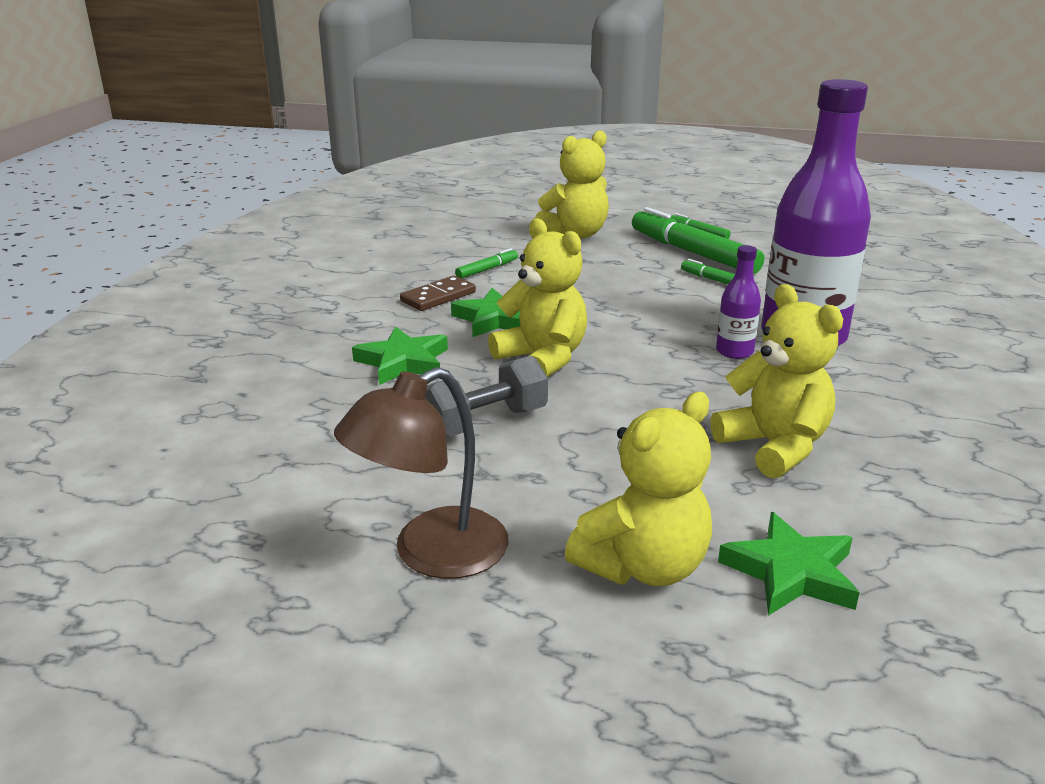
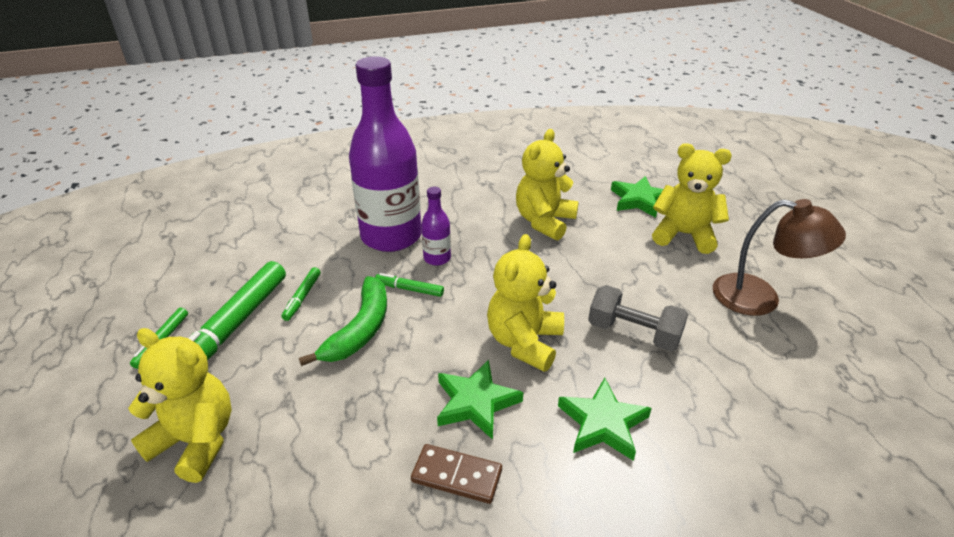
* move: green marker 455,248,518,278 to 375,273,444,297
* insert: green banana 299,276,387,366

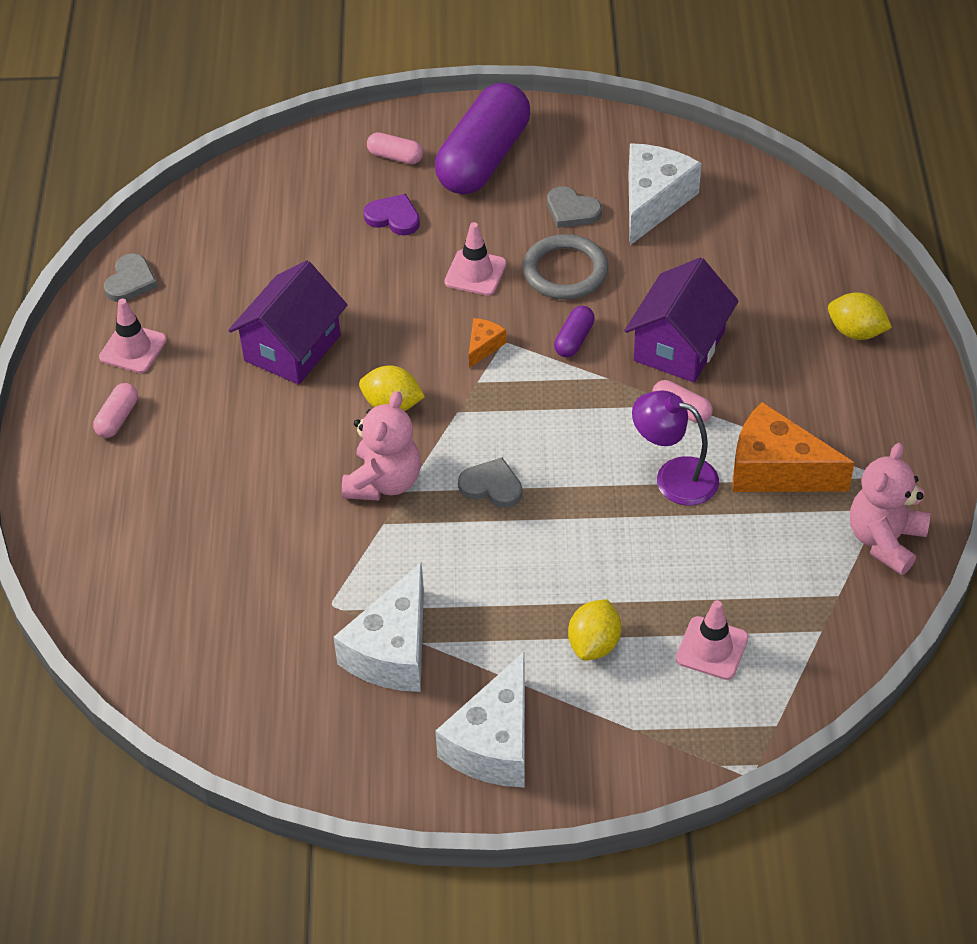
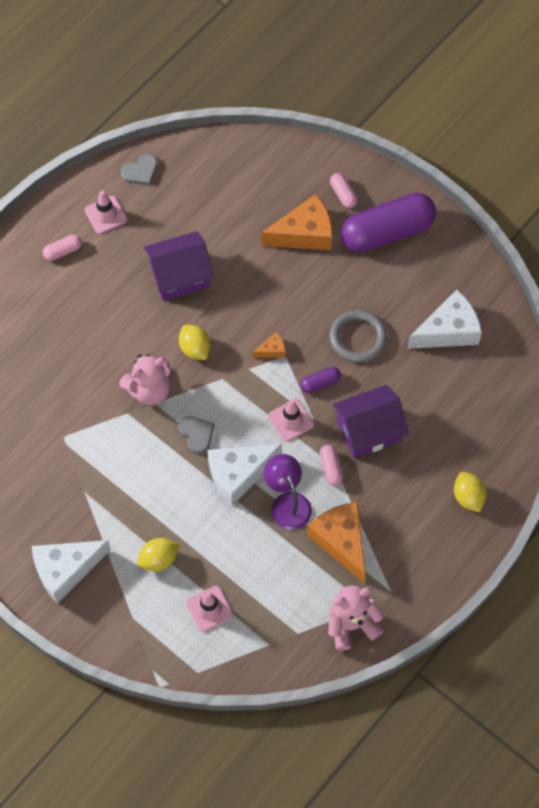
* delete: grey heart 547,186,602,228
* replace: purple heart 363,194,420,235 to orange cheese 262,194,332,250
* move: pink traffic cone 444,222,506,296 to 268,399,314,442
* move: white cheese 333,562,424,692 to 207,444,282,506

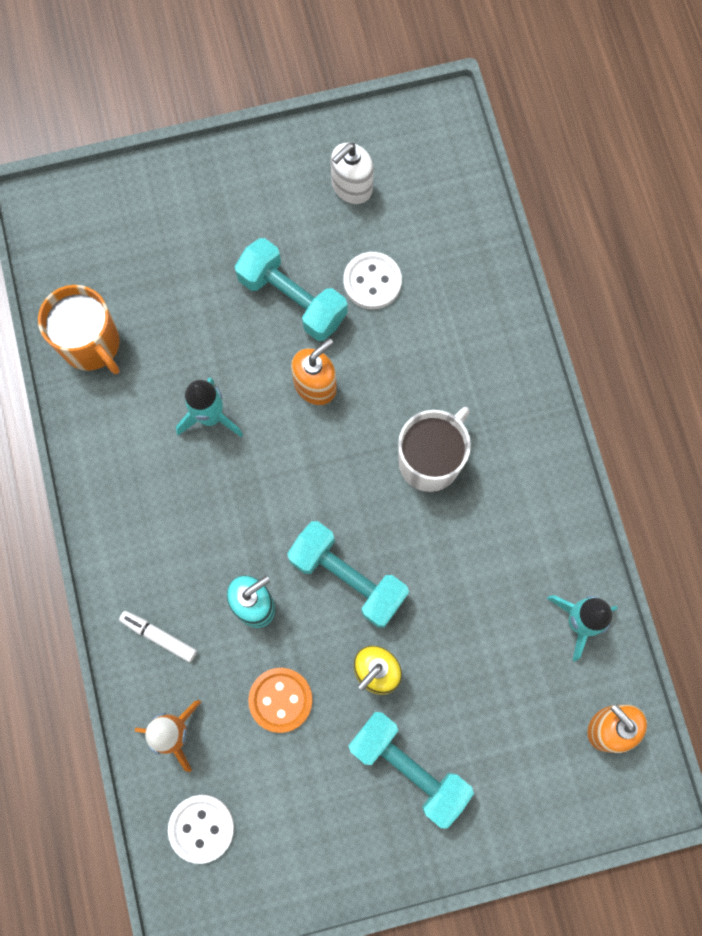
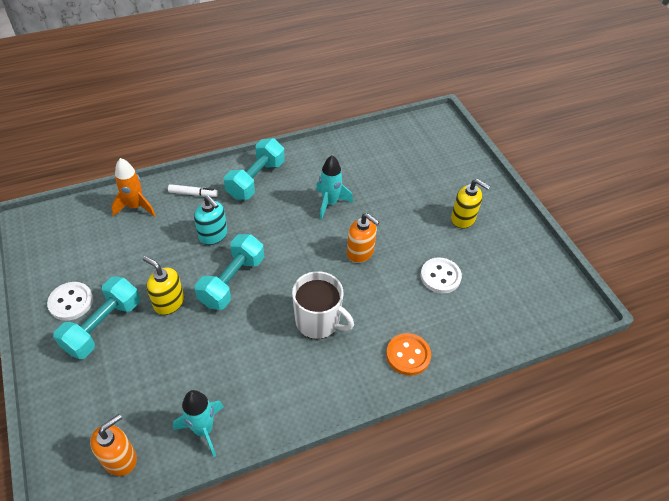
* delete: white soap dispenser 331,143,374,204
* move: turquoise dumbbell 234,238,348,341 to 224,138,285,200
* delete: orange mug 38,285,120,374
* rotate: white marker 119,611,197,662 = 168,184,218,197 75 degrees clockwise
* move: orange button 248,668,313,733 to 386,333,431,376
* move: white button 168,795,234,864 to 47,282,93,321
* insert: yellow soap dispenser 451,179,490,229

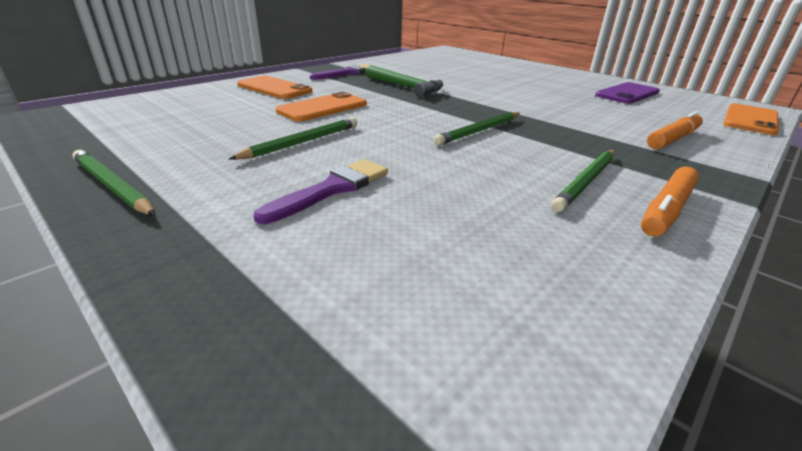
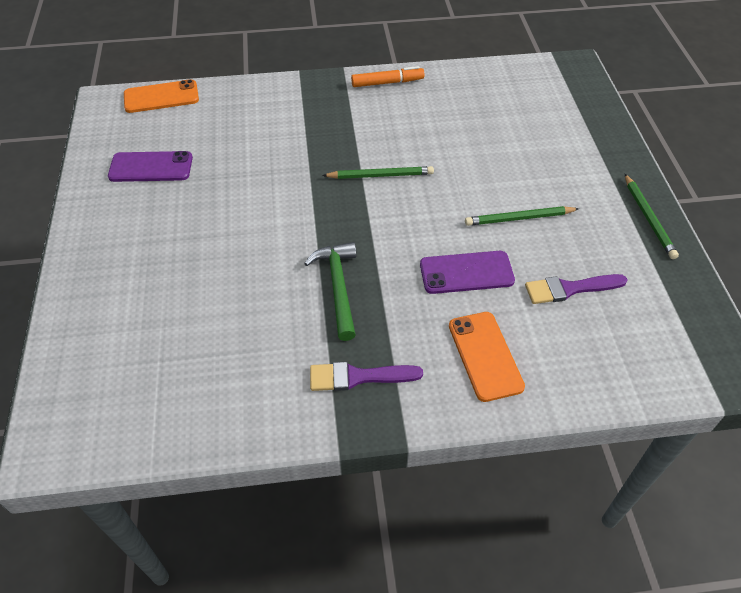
* recolor: orange phone 276,91,367,122 to purple phone 420,251,515,294
* delete: orange marker 647,111,703,149
* delete: green pencil 551,150,614,212
* move: purple brush 253,159,388,224 to 525,274,627,304

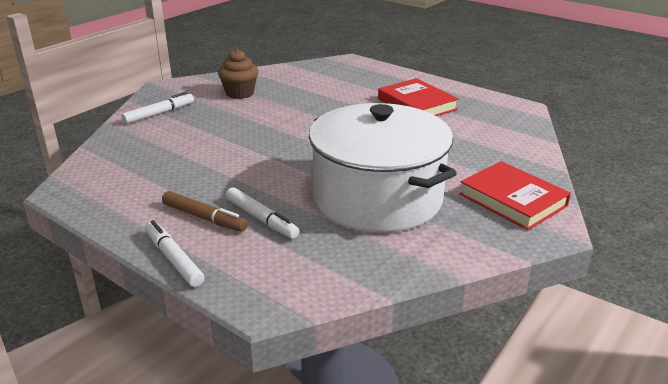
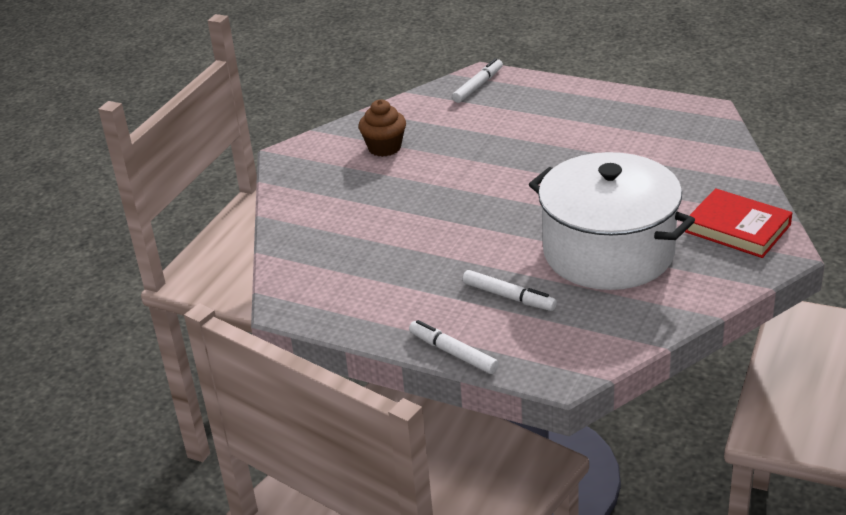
* delete: red book 378,78,459,116
* move: white marker 121,92,194,124 to 452,58,503,103
* delete: brown marker 162,191,248,232

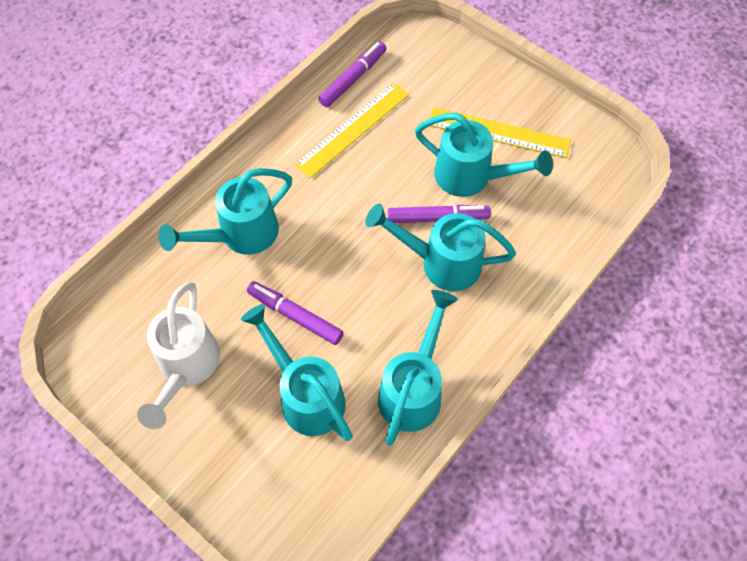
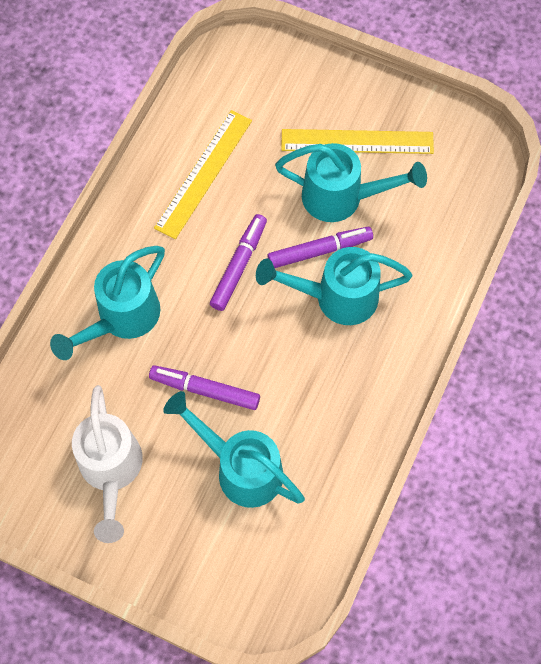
* move: purple marker 319,41,387,107 to 210,214,267,311
* delete: turquoise watering can 378,290,458,446

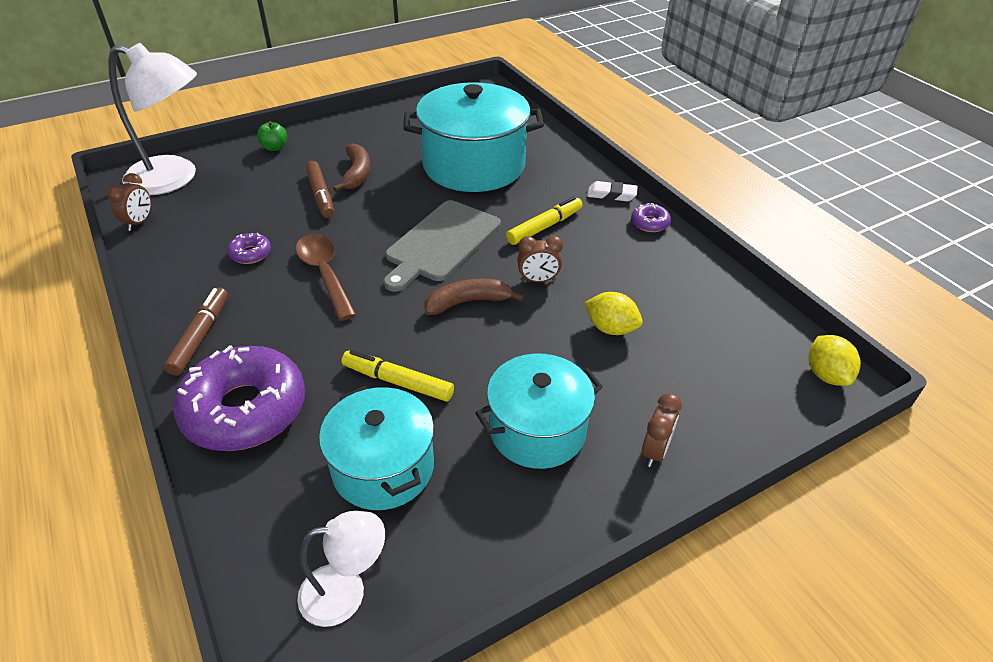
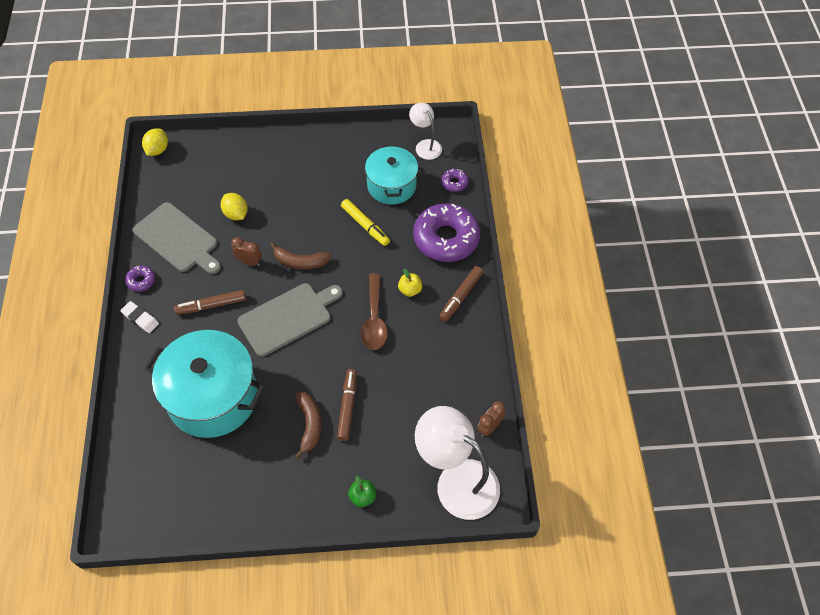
* rotate: brown banana 333,143,370,192 = 295,392,321,459 150 degrees clockwise
* recolor: yellow marker 506,196,583,245 to brown marker 174,290,246,315
* move: purple donut 227,233,271,264 to 441,169,468,192
* delete: turquoise pot 475,354,603,469
* delete: brown clock 642,393,682,467
* rotate: white lamp 297,511,385,627 = 409,103,442,160 45 degrees clockwise
* insert: grey cutting board 133,202,221,274
* insert: yellow apple 398,268,422,297

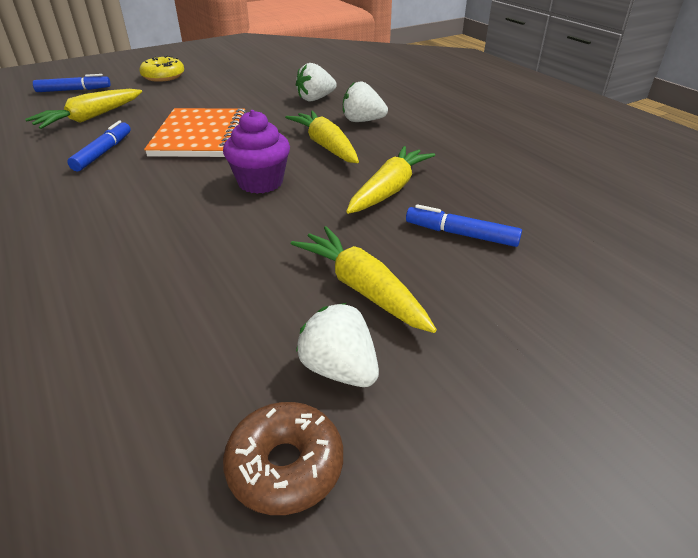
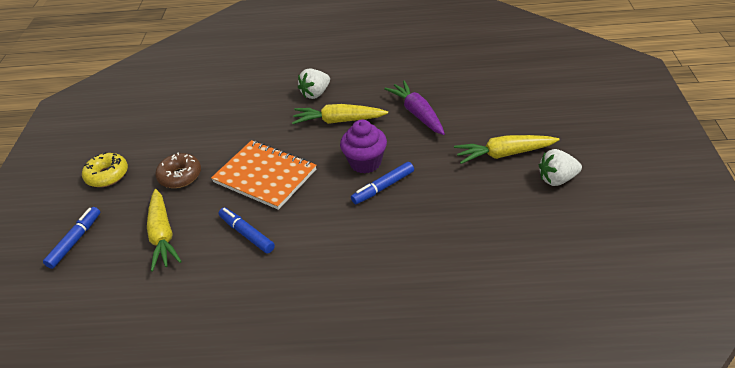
* delete: white strawberry 296,63,337,102
* recolor: yellow carrot 346,146,435,214 to purple carrot 384,80,445,135
* move: blue marker 406,204,522,247 to 351,162,414,204
* move: brown donut 223,402,343,515 to 155,152,201,188

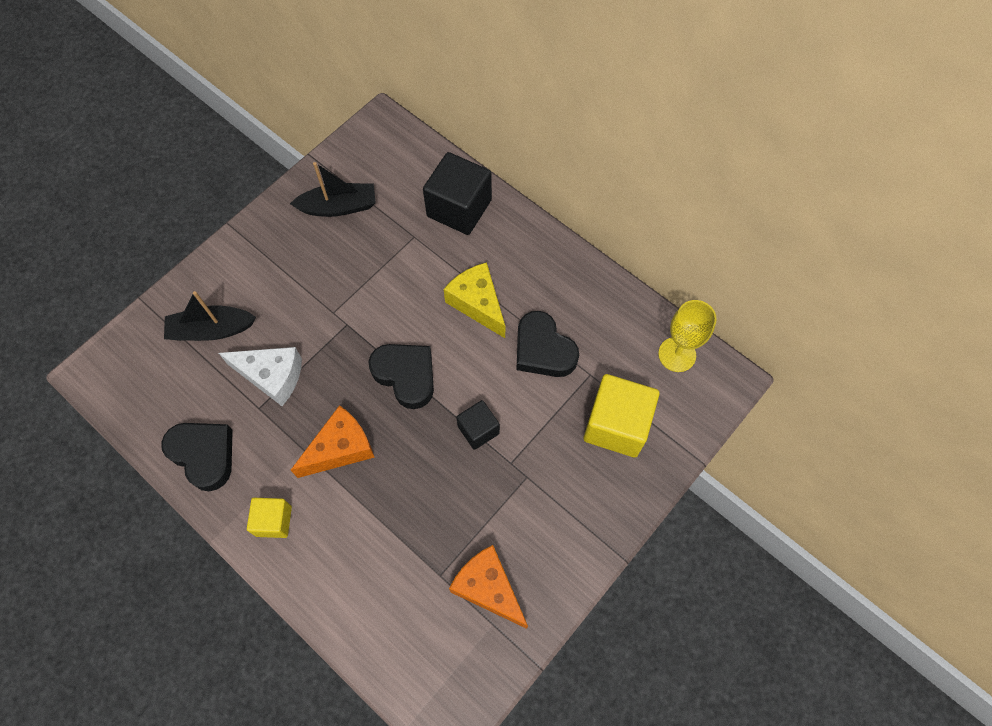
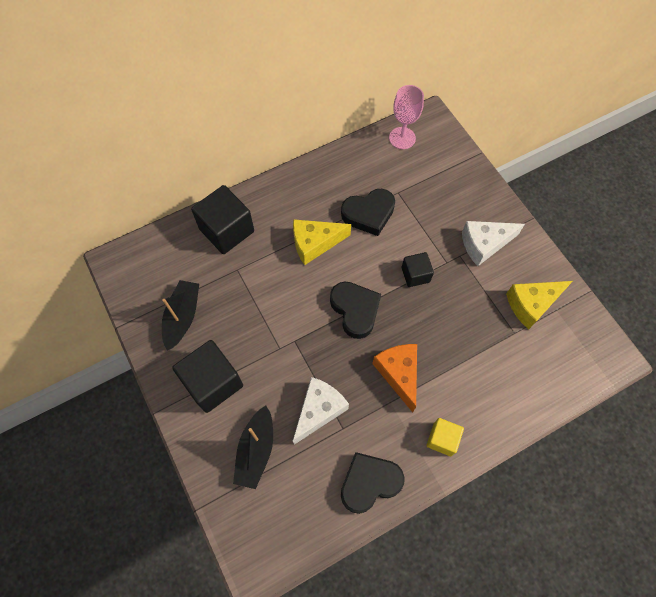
* recolor: yellow goblet 658,300,717,372 to pink goblet 389,85,424,149
* rotate: black heart 368,344,434,409 = 330,281,381,339 90 degrees clockwise
* delete: yellow cube 584,374,660,457
* recolor: orange cheese 449,545,528,629 to yellow cheese 506,281,573,330
* insert: white cheese 462,221,525,266
* insert: black cube 172,340,243,413

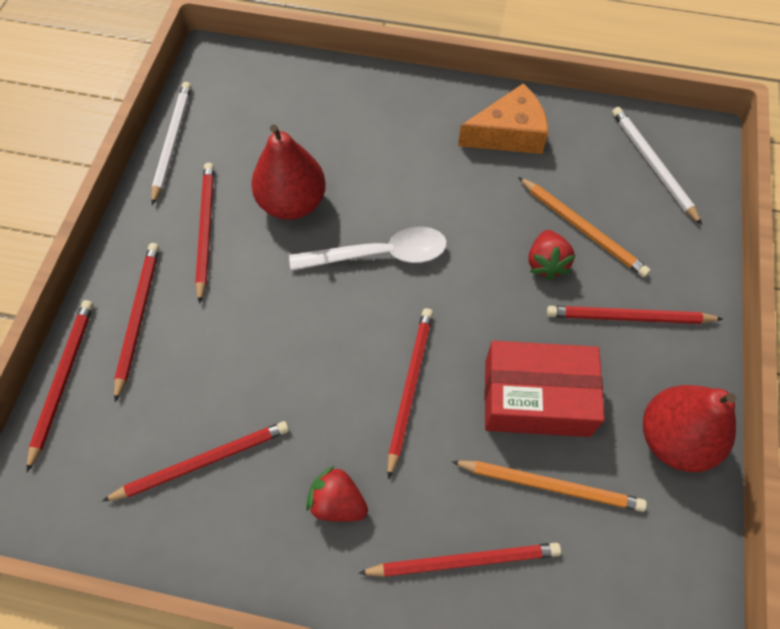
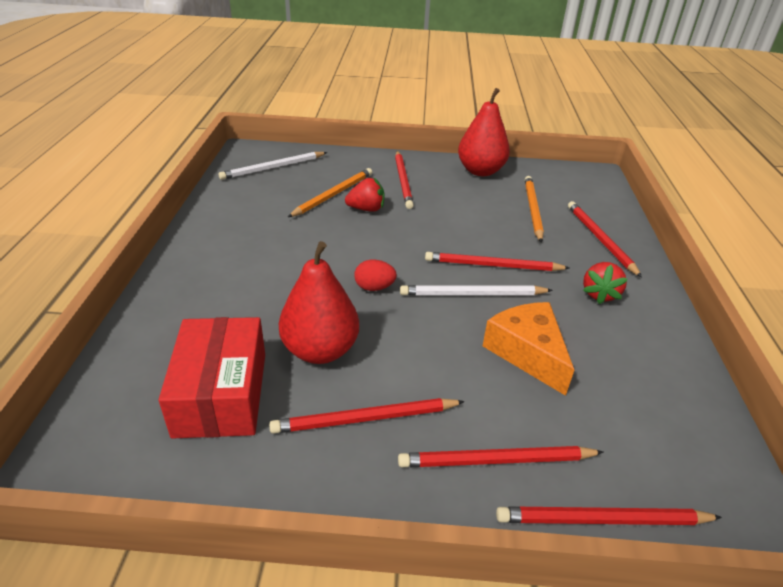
* move: white pencil 151,82,192,205 to 400,285,553,296
* move: orange cheese 458,84,548,154 to 483,302,574,396
* replace: white spoon 289,227,447,271 to red egg 354,260,397,291
* move: red box 484,341,605,437 to 159,317,265,439
* delete: red pencil 102,421,289,501

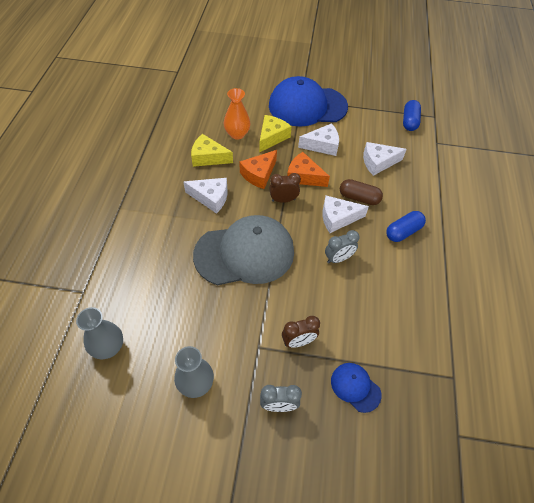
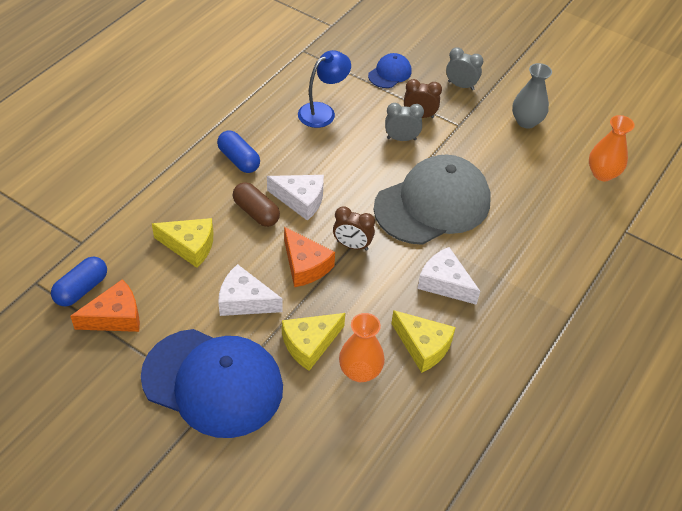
* recolor: white cheese 363,142,407,176 to yellow cheese 152,218,213,268
* move: orange cheese 239,150,277,189 to 70,279,140,332
* rotate: blue capsule 386,211,426,242 = 217,130,260,173 60 degrees clockwise
* rotate: grey cap 193,215,294,285 = 374,155,490,245 135 degrees clockwise
* move: grey clock 325,230,360,263 to 385,103,424,141
* recolor: grey vase 76,307,123,359 to orange vase 589,115,635,181
* rotate: blue cap 331,363,382,413 = 368,53,412,88 120 degrees counterclockwise
* insert: blue lamp 298,50,351,128

